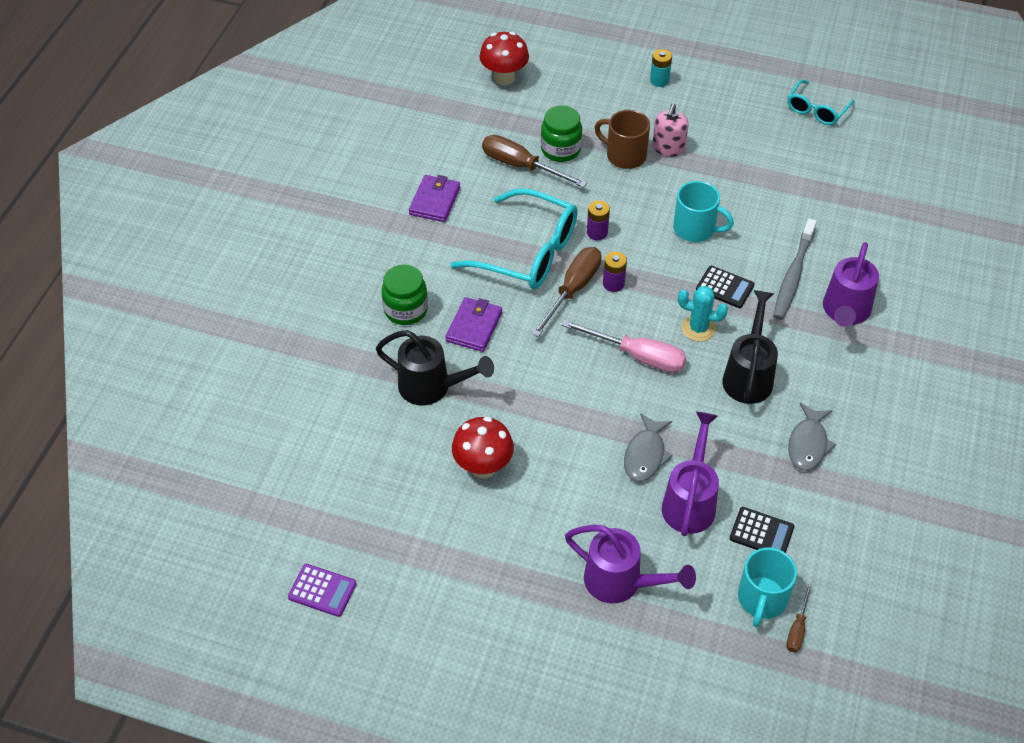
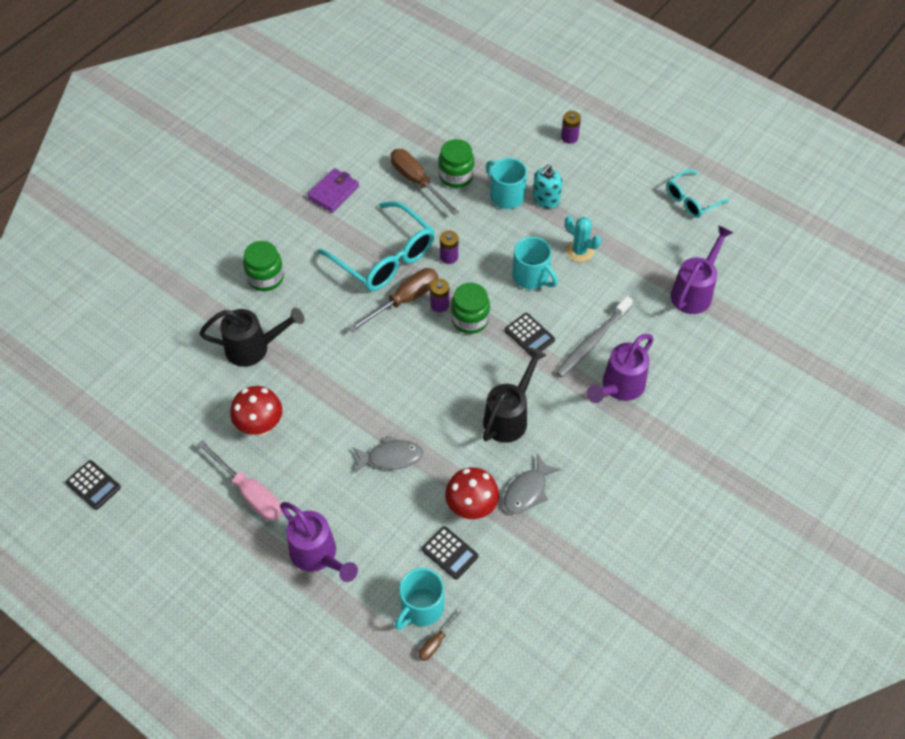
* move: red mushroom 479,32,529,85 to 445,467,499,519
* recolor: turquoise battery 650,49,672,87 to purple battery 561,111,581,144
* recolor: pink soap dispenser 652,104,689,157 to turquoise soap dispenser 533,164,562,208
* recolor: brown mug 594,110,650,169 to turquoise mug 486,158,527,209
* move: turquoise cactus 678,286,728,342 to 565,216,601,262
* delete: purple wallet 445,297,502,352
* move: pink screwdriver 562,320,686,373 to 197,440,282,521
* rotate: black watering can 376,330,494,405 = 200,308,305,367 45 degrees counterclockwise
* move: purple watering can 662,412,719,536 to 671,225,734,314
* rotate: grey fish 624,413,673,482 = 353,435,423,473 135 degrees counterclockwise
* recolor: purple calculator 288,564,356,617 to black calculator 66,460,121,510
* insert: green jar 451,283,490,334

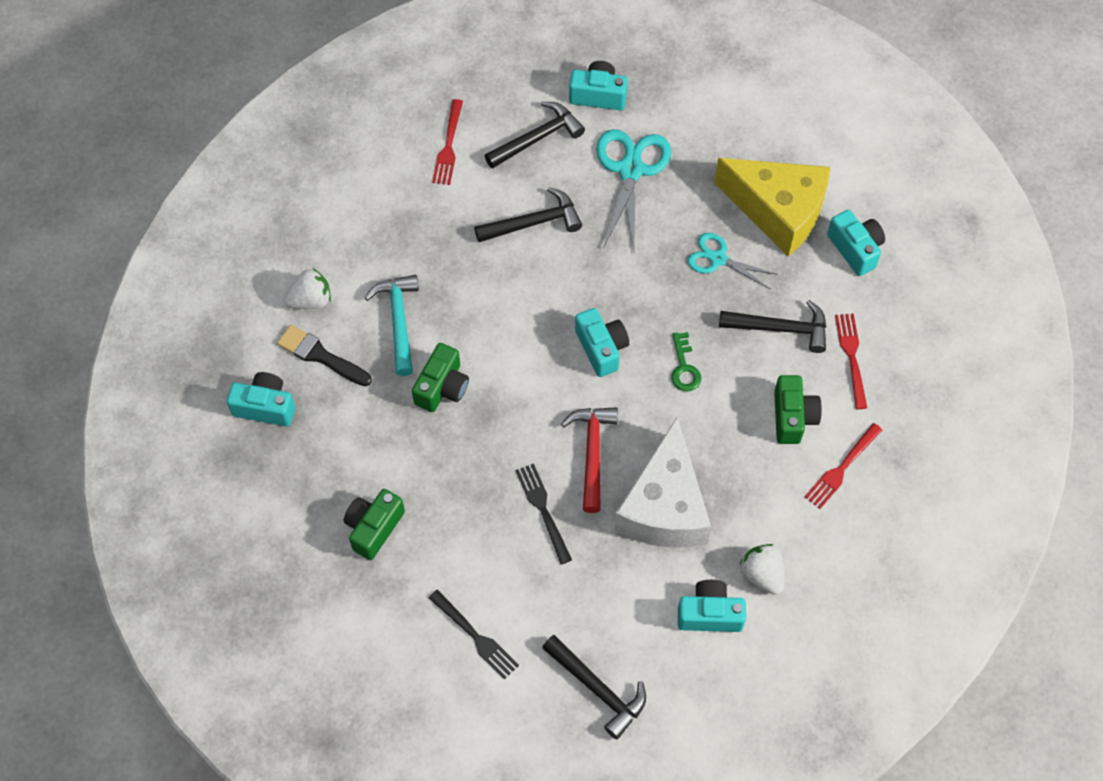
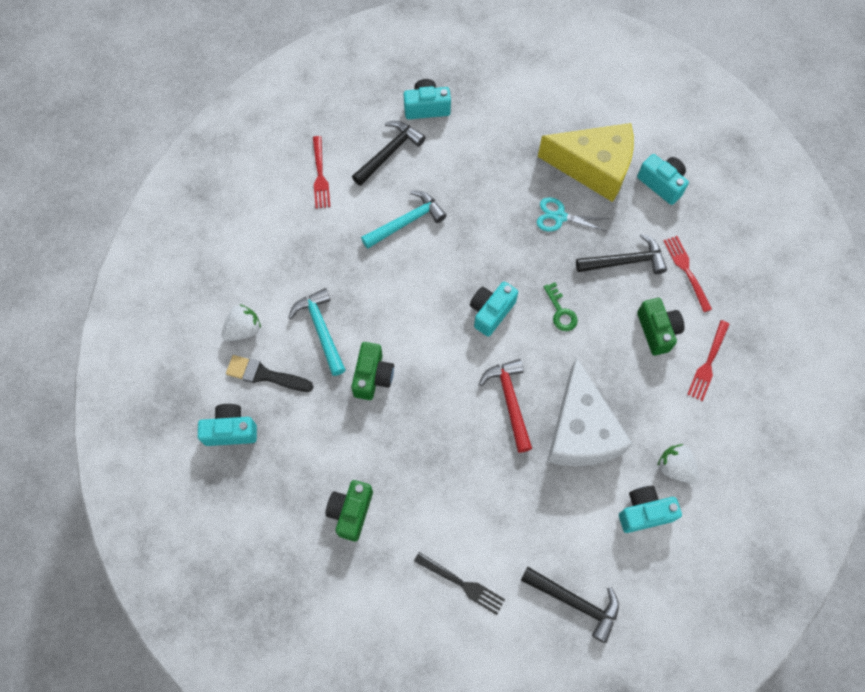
* delete: turquoise scissors 596,129,671,249
* recolor: black hammer 474,187,582,242 to turquoise hammer 361,190,447,249
* rotate: turquoise camera 575,308,629,377 = 470,282,518,337 105 degrees counterclockwise
* delete: black fork 516,463,572,564

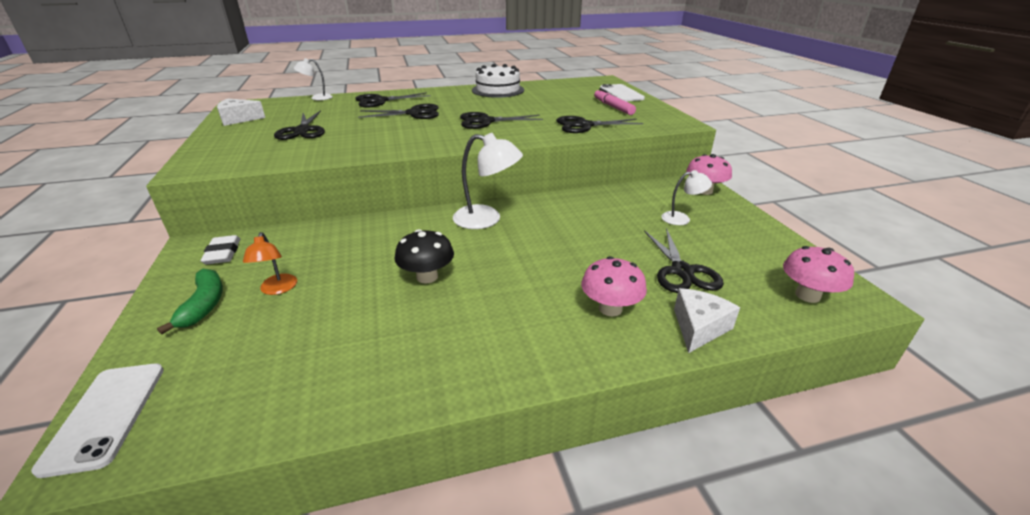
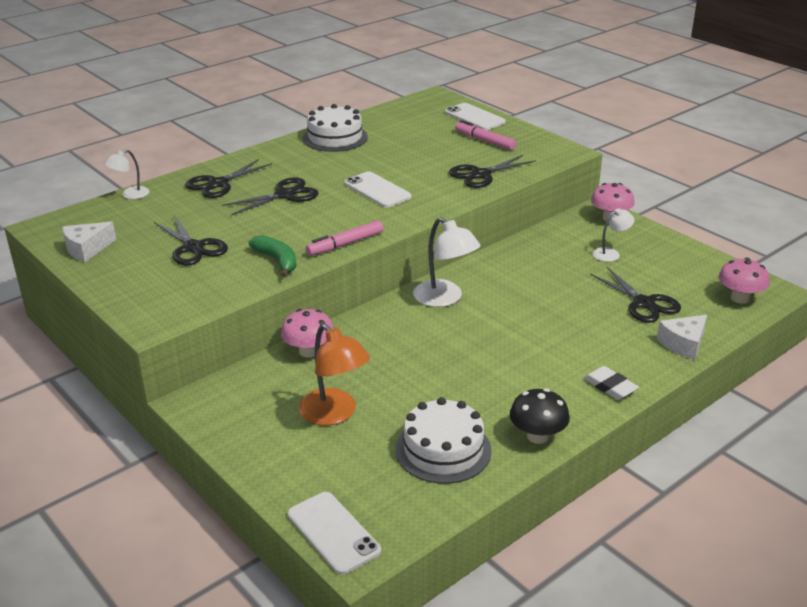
* replace: black scissors 460,112,543,129 to white phone 344,171,412,208
* rotate: white lamp 453,133,523,229 = 413,217,481,307 60 degrees clockwise
* move: black mushroom 395,229,454,284 to 510,389,570,444
* resize: orange lamp 243,232,297,295 = 299,324,370,425 x1.72
* move: white eraser 201,235,240,264 to 583,366,639,400
* move: pink mushroom 581,256,647,316 to 281,309,333,358
* move: green banana 157,269,223,334 to 248,235,297,277
* rotate: white cheese 674,288,740,353 = 657,315,707,360 135 degrees counterclockwise
* insert: pink marker 306,220,384,256
* insert: white cake 396,397,492,484

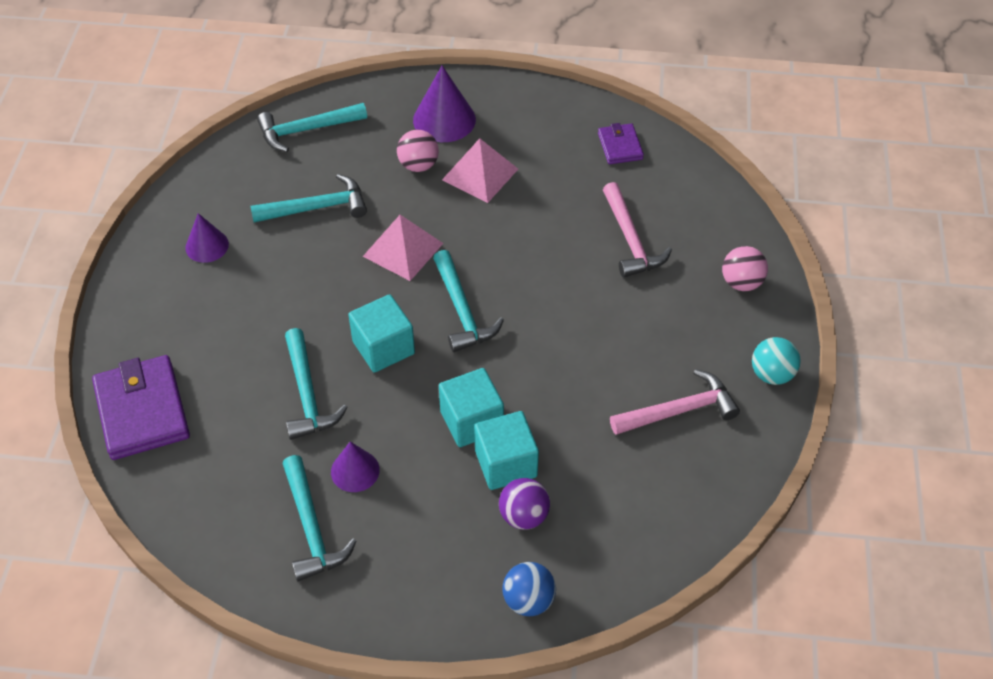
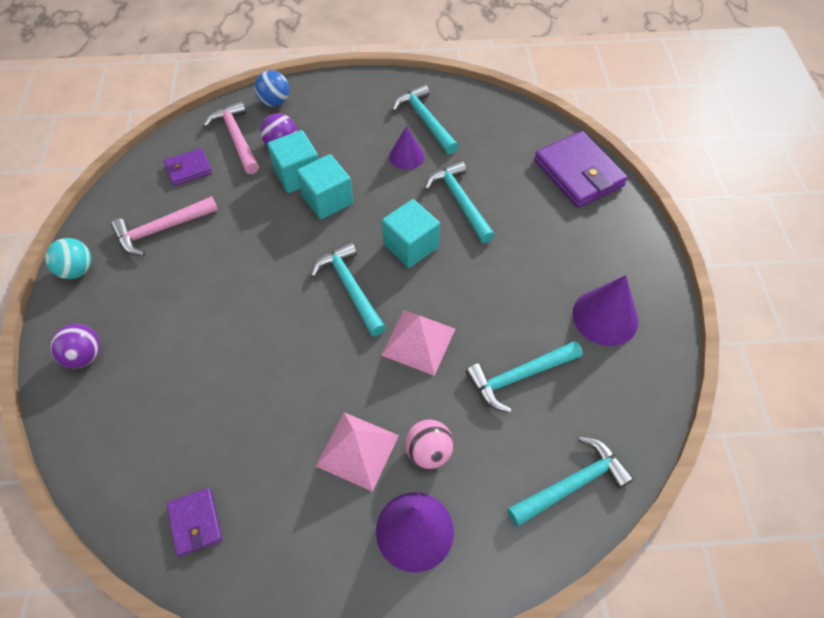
* move: pink hammer 603,182,672,278 to 203,100,259,174
* resize: purple cone 185,213,229,263 = 572,275,638,346 x1.58
* recolor: pink ball 722,246,768,291 to purple ball 50,324,100,368
* insert: purple wallet 164,148,212,186

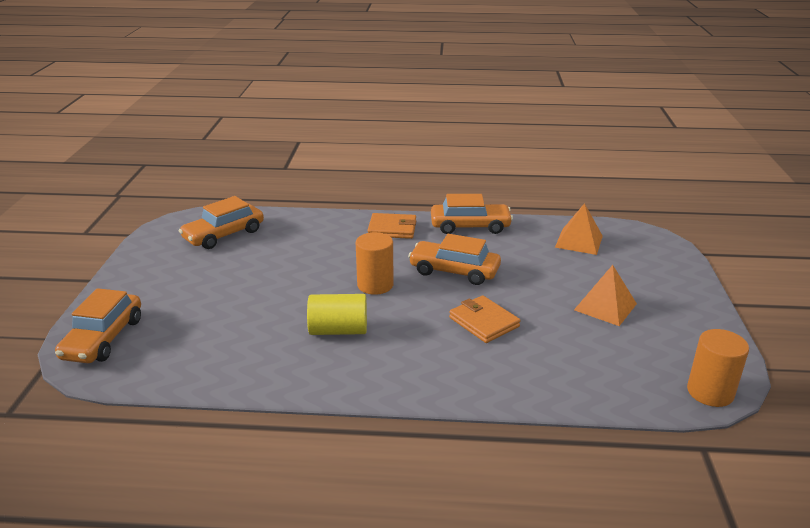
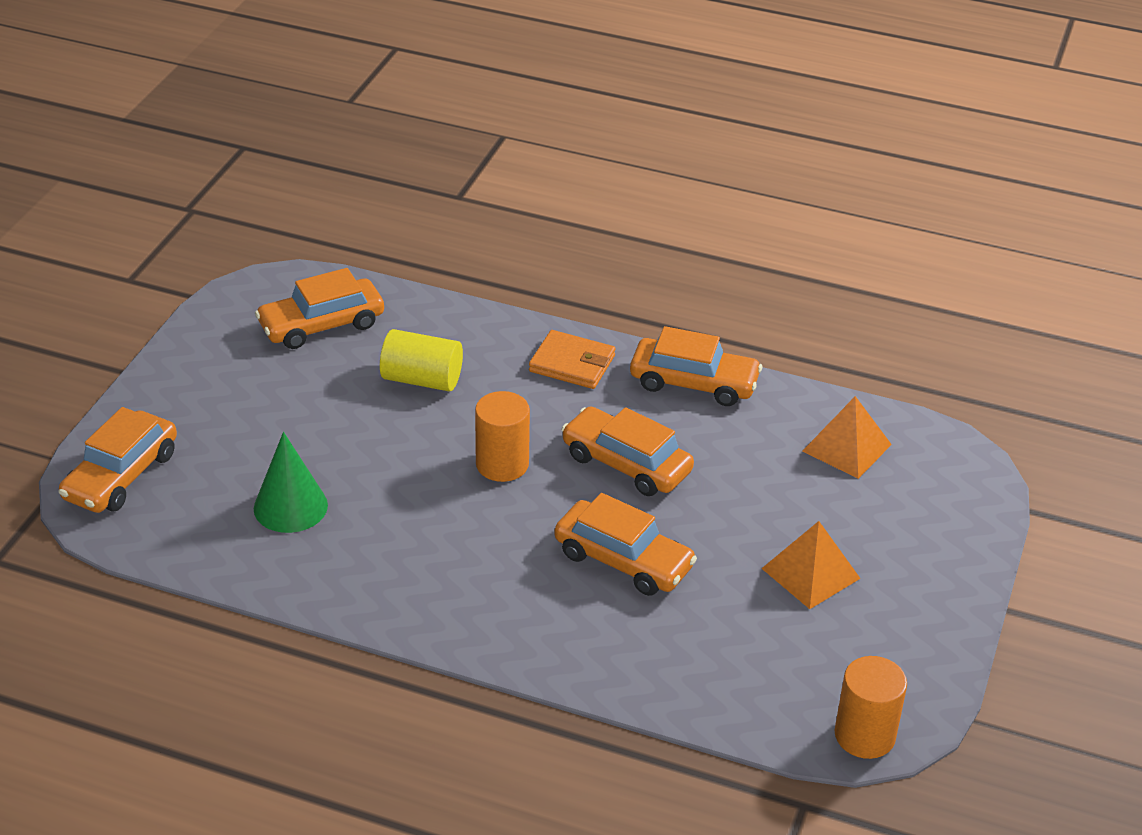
* move: yellow cylinder 307,294,367,335 to 380,329,463,391
* replace: orange wallet 449,295,520,343 to orange car 554,493,697,596
* insert: green cone 254,432,328,533

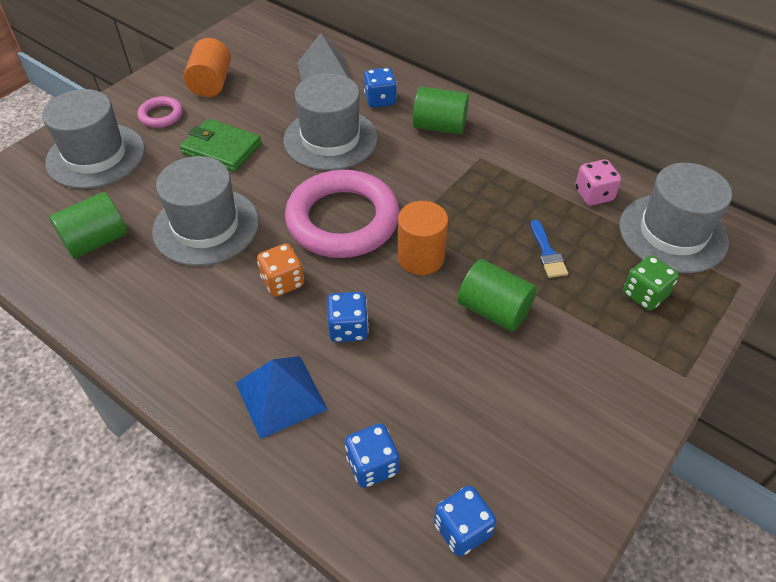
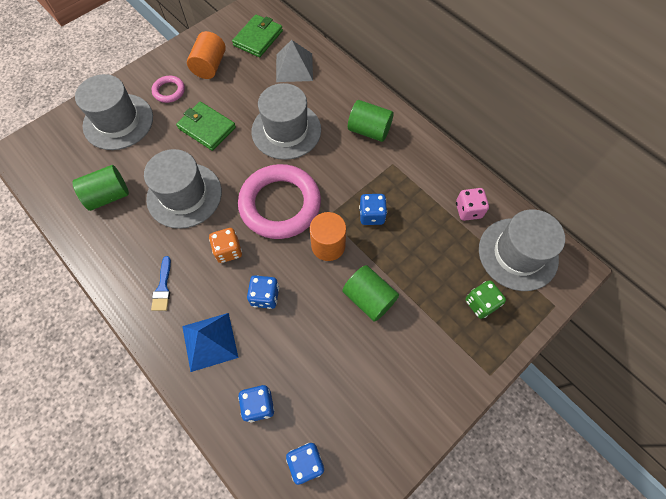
* move: blue dice 364,68,397,108 to 359,194,387,225
* move: blue brush 531,219,568,278 to 151,256,171,311
* insert: green wallet 232,14,283,57

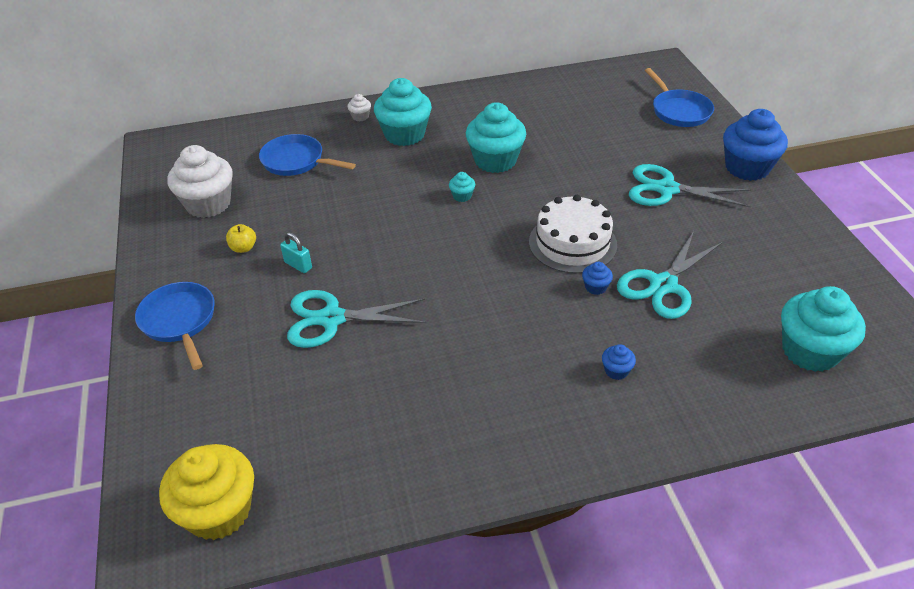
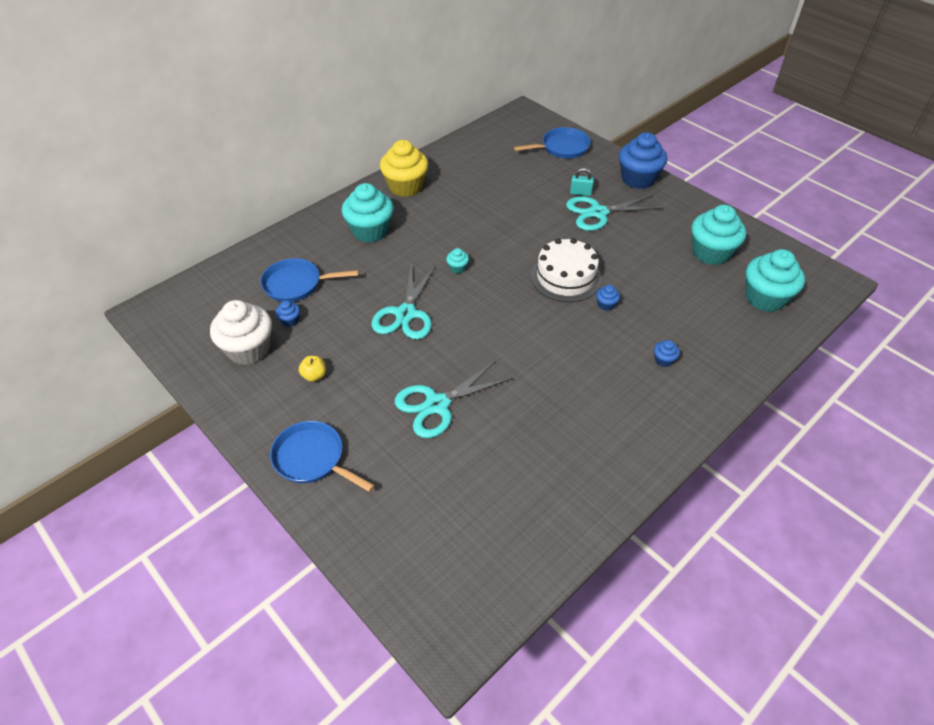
* rotate: blue pan 645,68,714,127 = 514,127,591,158 60 degrees counterclockwise
* delete: white cupcake 348,94,371,121
* move: turquoise cupcake 466,102,526,173 to 691,204,746,265
* move: turquoise scissors 617,231,723,319 to 371,264,436,339
* move: turquoise padlock 280,232,312,273 to 570,168,594,196
* move: yellow cupcake 159,444,254,540 to 380,140,428,197
* insert: blue cupcake 275,301,300,327

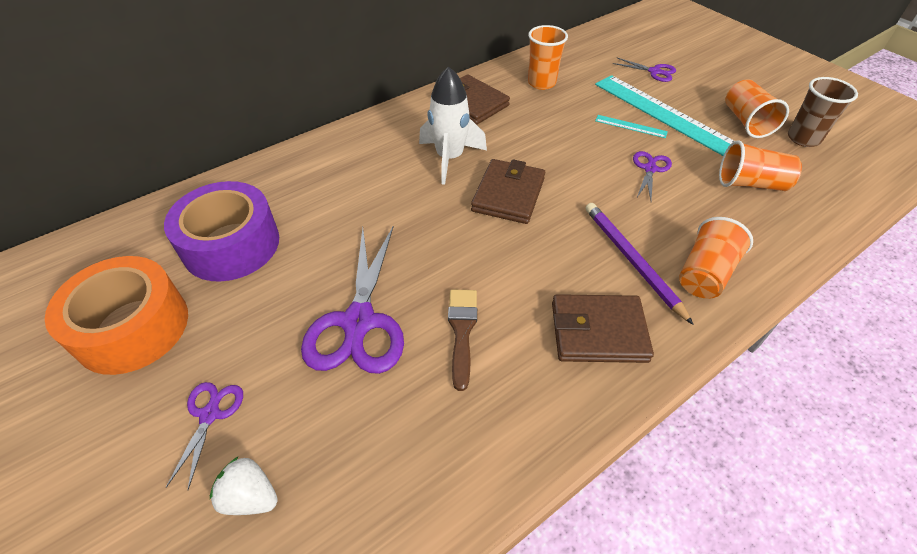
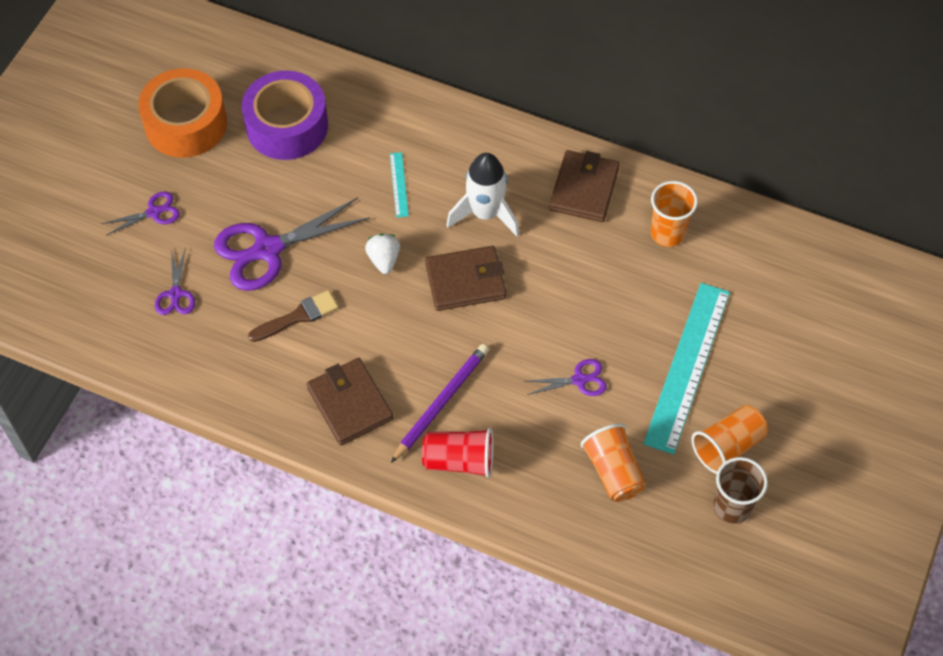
* move: purple scissors 613,57,676,82 to 155,247,195,315
* move: turquoise ruler 595,115,668,138 to 390,152,409,218
* recolor: orange cup 679,217,753,298 to red cup 422,428,493,478
* move: white strawberry 210,457,278,515 to 365,234,400,274

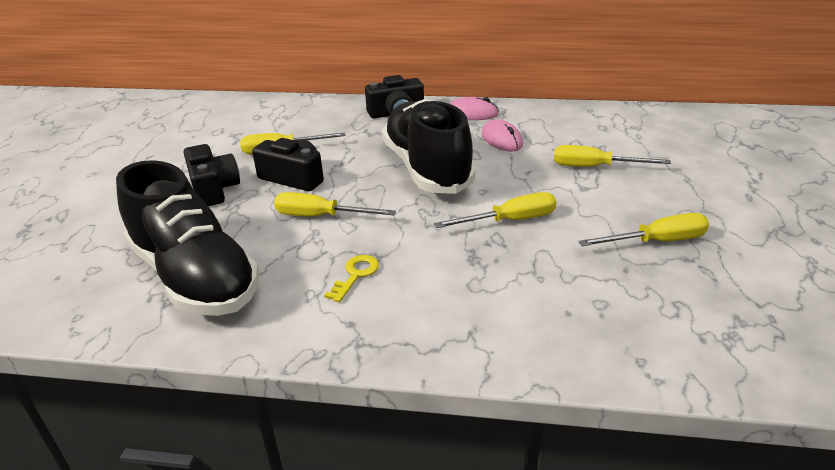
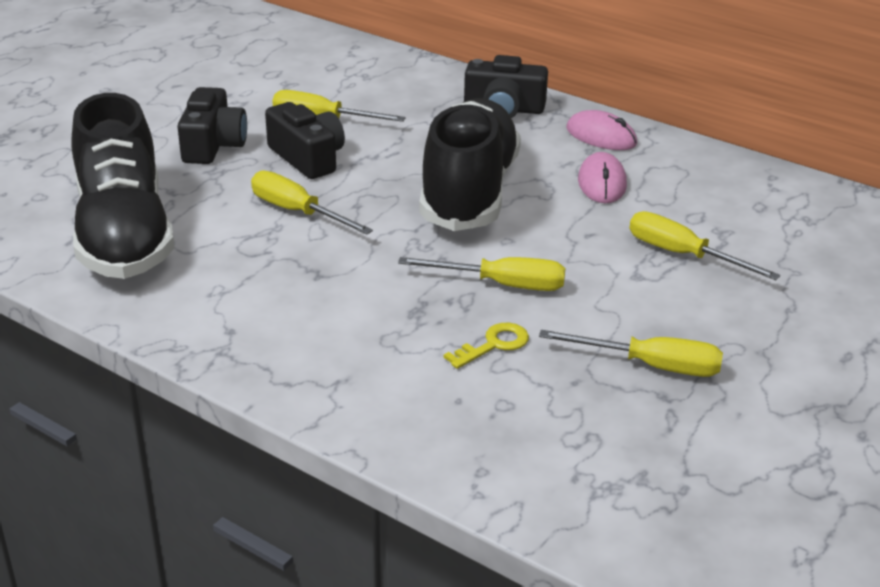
* move: yellow key 324,255,379,302 to 444,323,529,369

